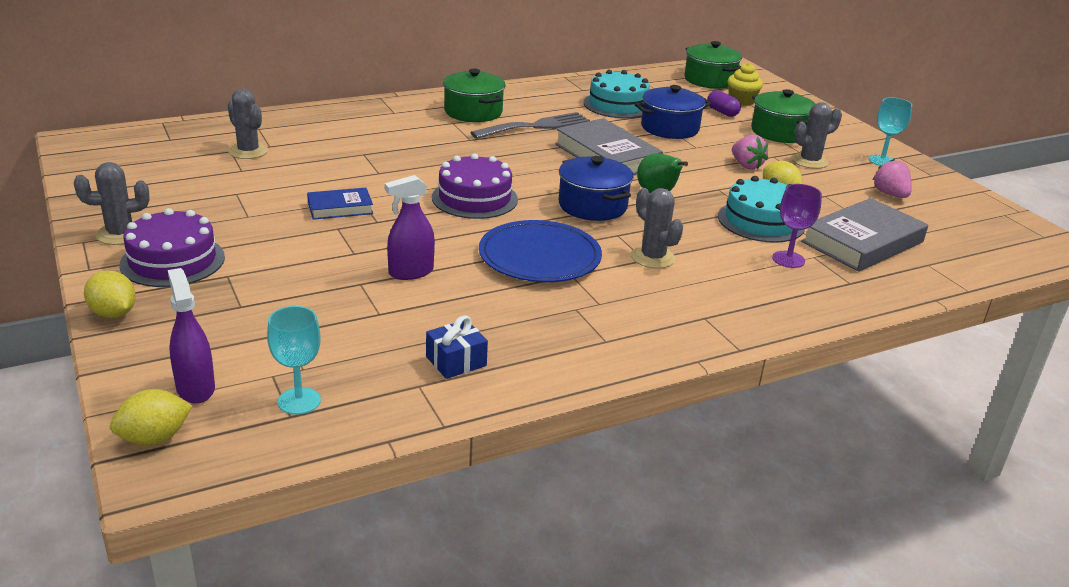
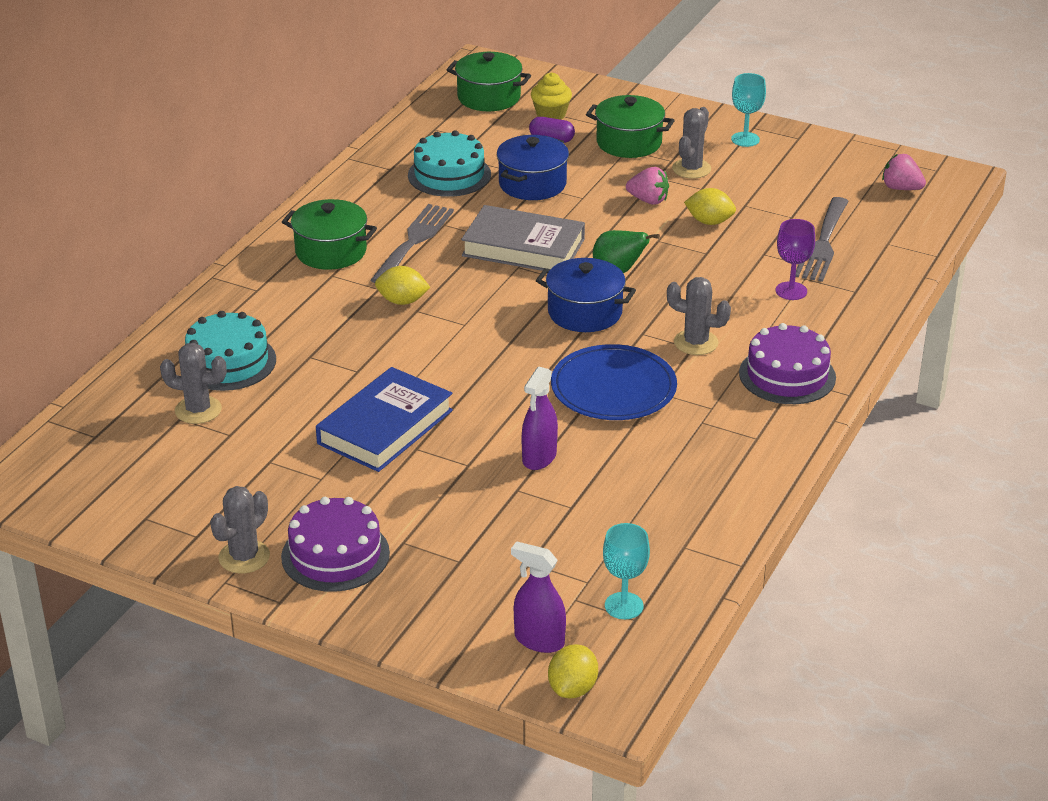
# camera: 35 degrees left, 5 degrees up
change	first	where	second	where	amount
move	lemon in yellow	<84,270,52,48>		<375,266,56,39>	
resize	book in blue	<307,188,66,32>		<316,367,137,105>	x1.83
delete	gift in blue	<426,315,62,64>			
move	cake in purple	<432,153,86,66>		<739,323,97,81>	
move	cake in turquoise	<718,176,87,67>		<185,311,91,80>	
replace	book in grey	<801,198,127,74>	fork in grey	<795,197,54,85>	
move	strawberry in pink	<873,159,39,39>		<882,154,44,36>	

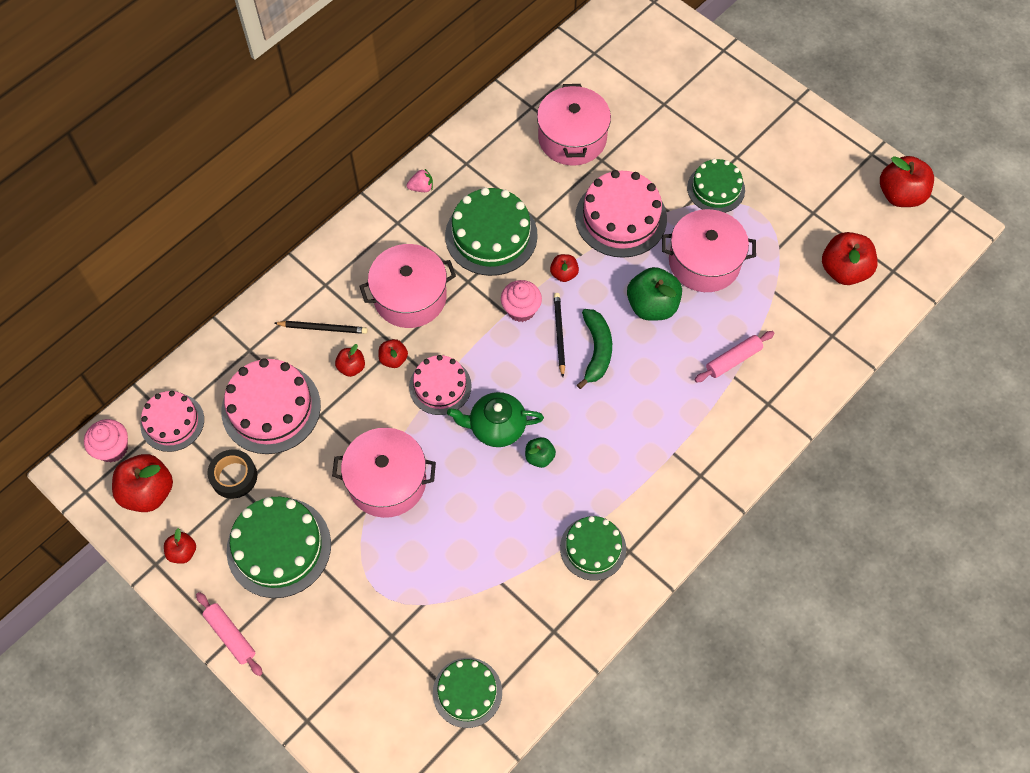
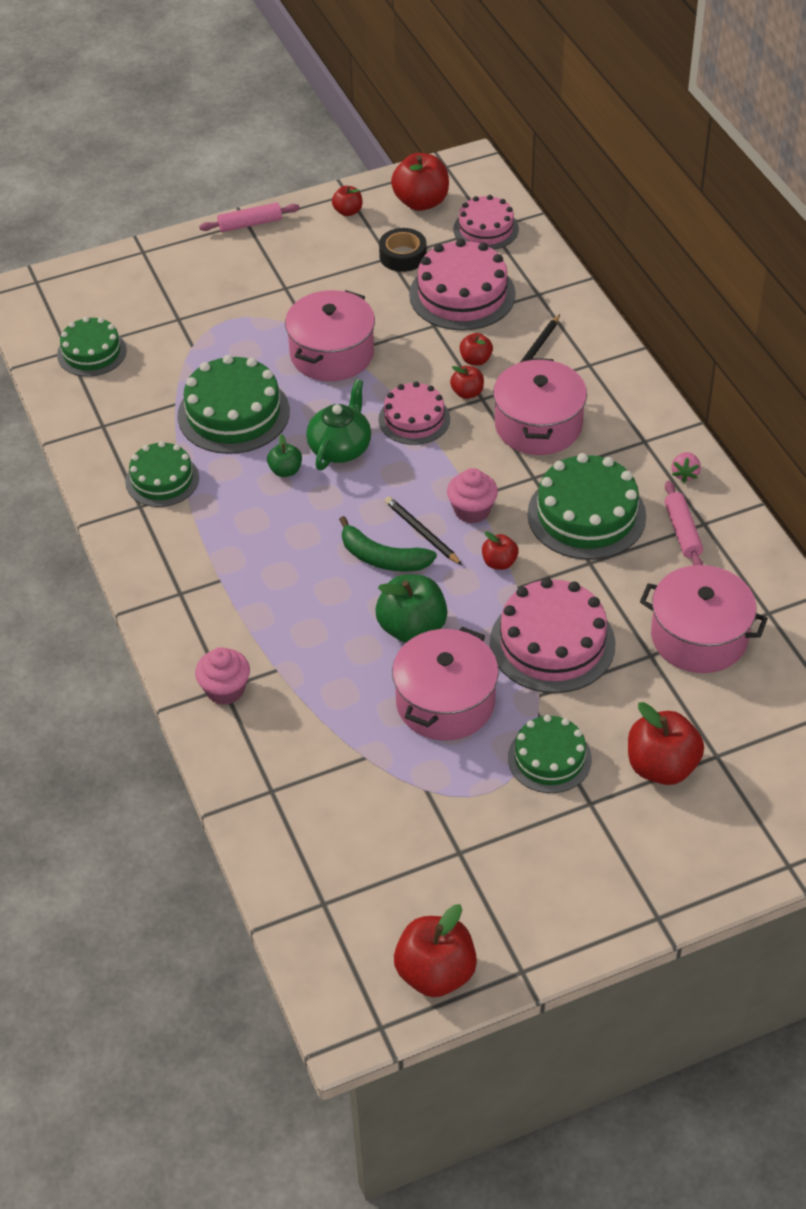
# camera: 115 degrees right, 15 degrees down
change	first	where	second	where	amount
move	cupcake in pink	<84,419,44,43>		<195,647,55,58>	
move	cake in green	<227,497,104,101>		<177,355,113,99>	
rotate	pencil in black	<554,293,11,84>		<385,496,77,69>	150 degrees counterclockwise
move	rolling pin in pink	<695,331,80,52>		<664,481,39,85>	
move	apple in red	<822,232,56,53>		<628,702,76,83>	

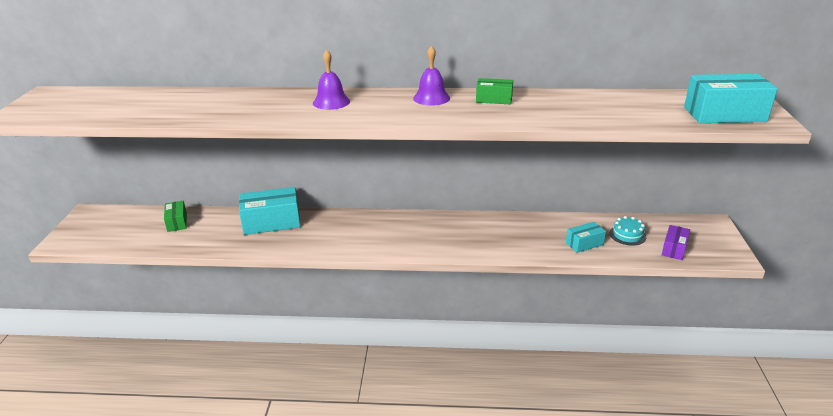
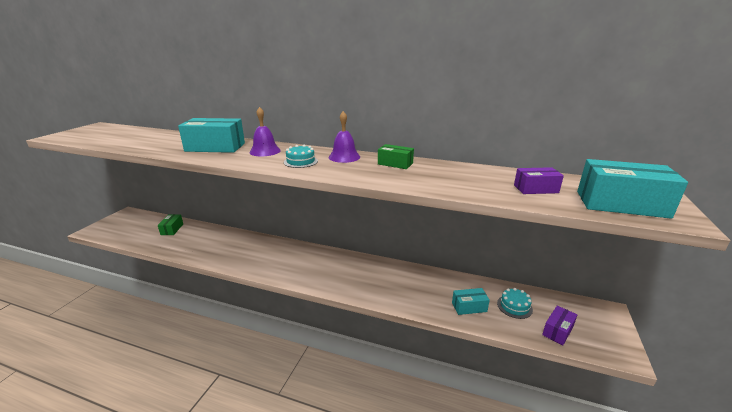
# camera: 15 degrees right, 5 degrees down
change	first	where	second	where	amount
move	box in turquoise	<239,187,62,48>		<178,118,67,35>	
insert			cake in turquoise	<284,145,34,23>	
insert			box in purple	<514,167,50,27>	

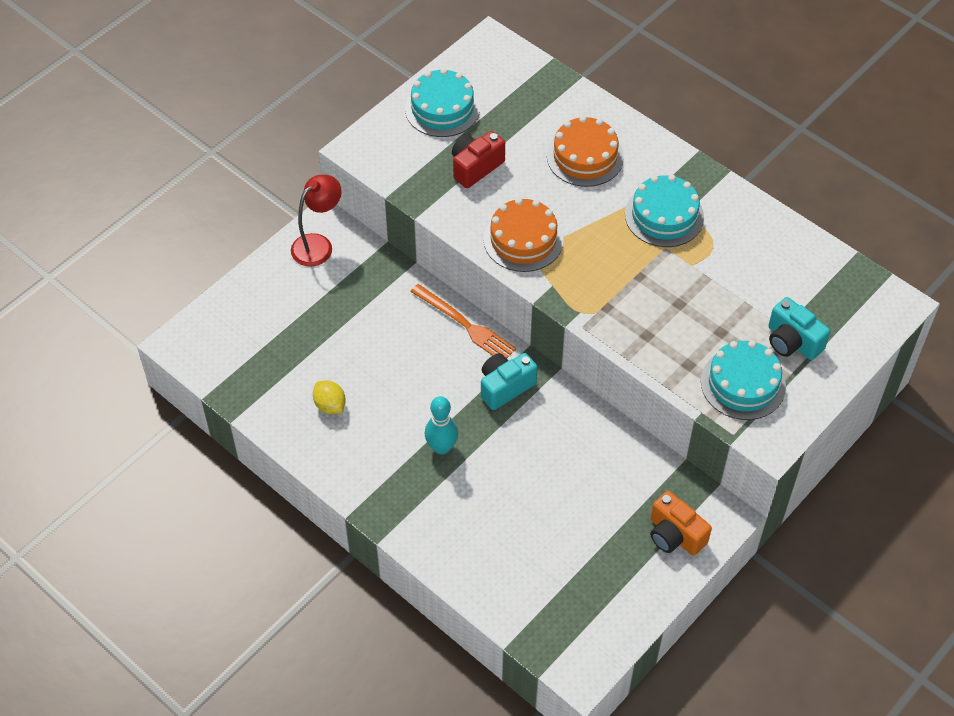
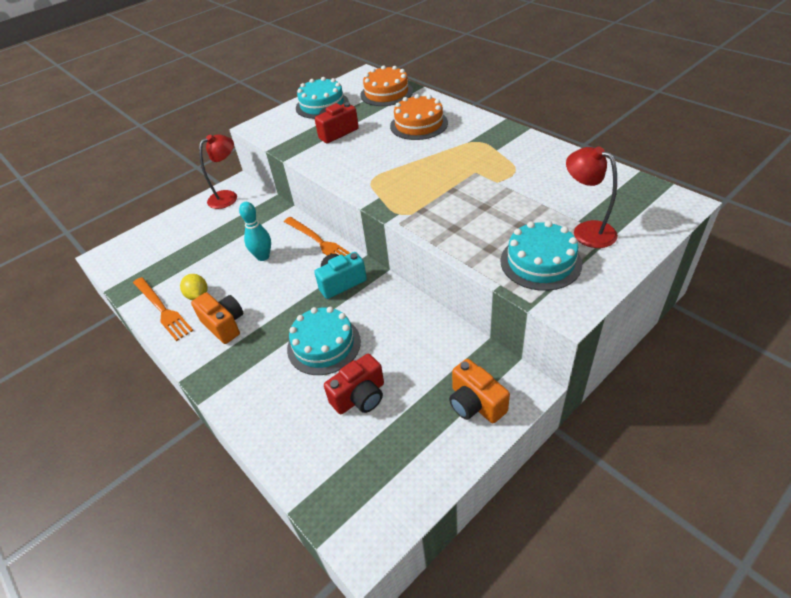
# camera: 10 degrees right, 10 degrees down
change	first	where	second	where	amount
move	bowling pin in turquoise	<425,396,33,59>		<239,202,32,59>	
move	cake in orange	<484,198,79,74>		<360,65,53,41>	
move	cake in turquoise	<625,175,79,72>		<287,307,74,68>	
replace	camera in turquoise	<768,297,62,63>	lamp in red	<566,146,52,102>	
insert			fork in orange	<133,277,60,64>	
insert			camera in orange	<191,292,53,52>	
insert			camera in red	<324,354,60,60>	

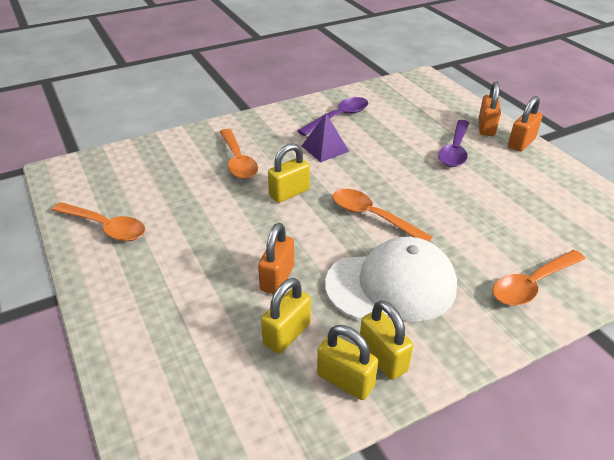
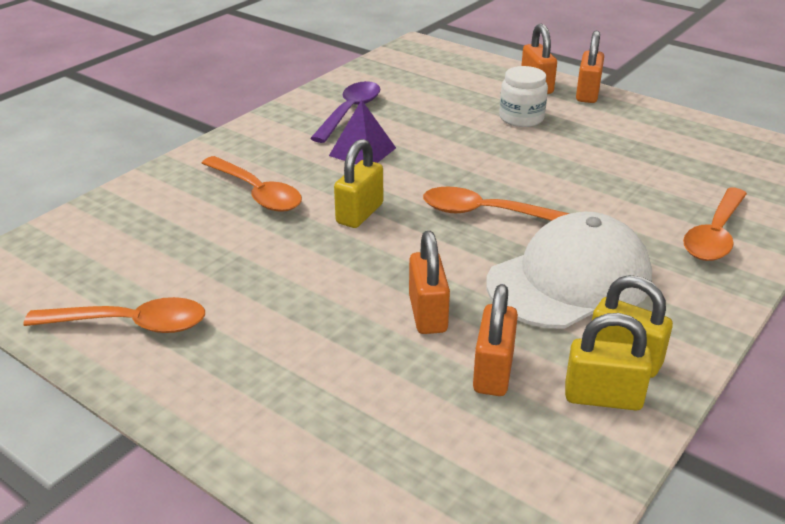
# camera: 25 degrees left, 5 degrees down
change	first	where	second	where	amount
recolor	padlock in yellow	<261,278,50,76>	padlock in orange	<473,284,45,112>	
replace	spoon in purple	<438,120,31,47>	jar in white	<499,66,49,61>	

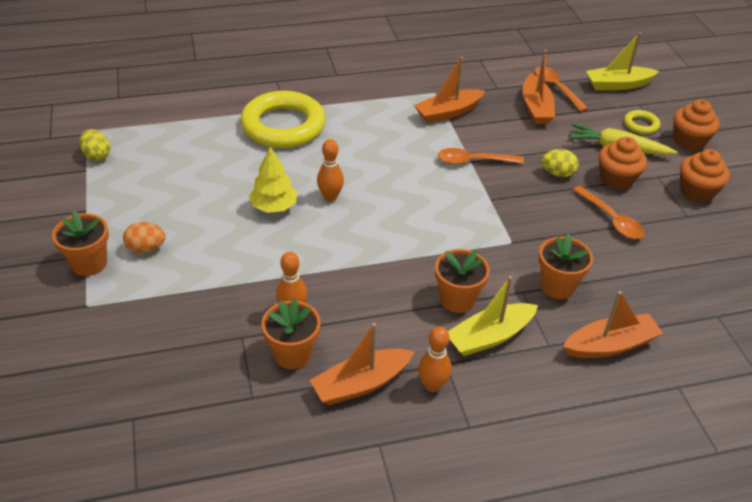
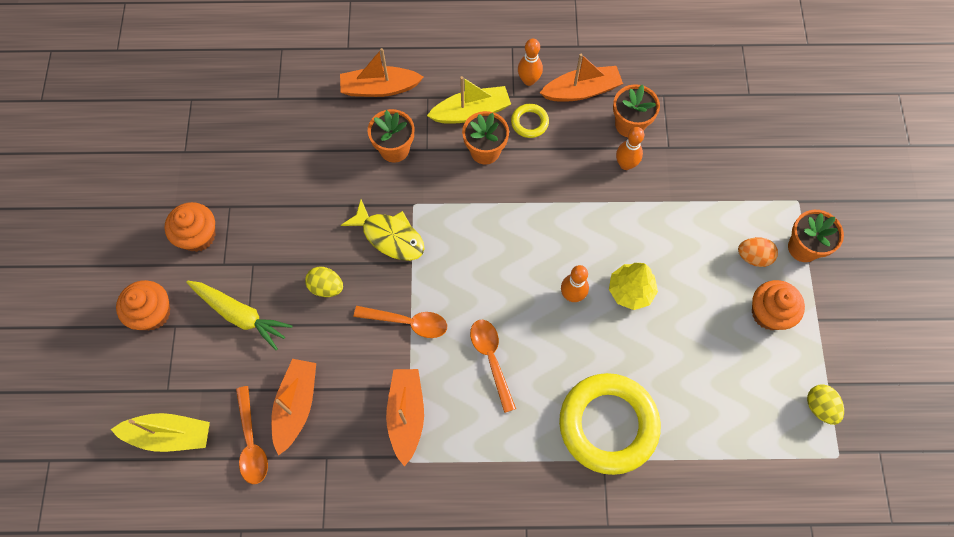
# camera: 165 degrees left, 25 degrees up
change	first	where	second	where	amount
rotate	boat in orange	<414,57,71,66>		<386,369,38,98>	75 degrees counterclockwise
move	spoon in orange	<573,186,72,53>		<470,320,46,93>	
move	cupcake in orange	<599,137,48,53>		<752,280,53,50>	
move	ring in yellow	<624,110,36,24>		<511,104,38,34>	
insert			fish in yellow	<341,199,84,62>	

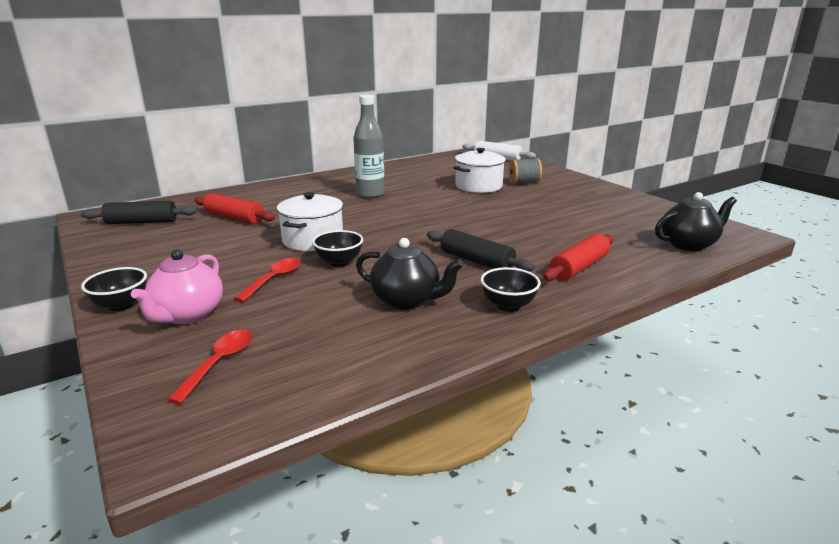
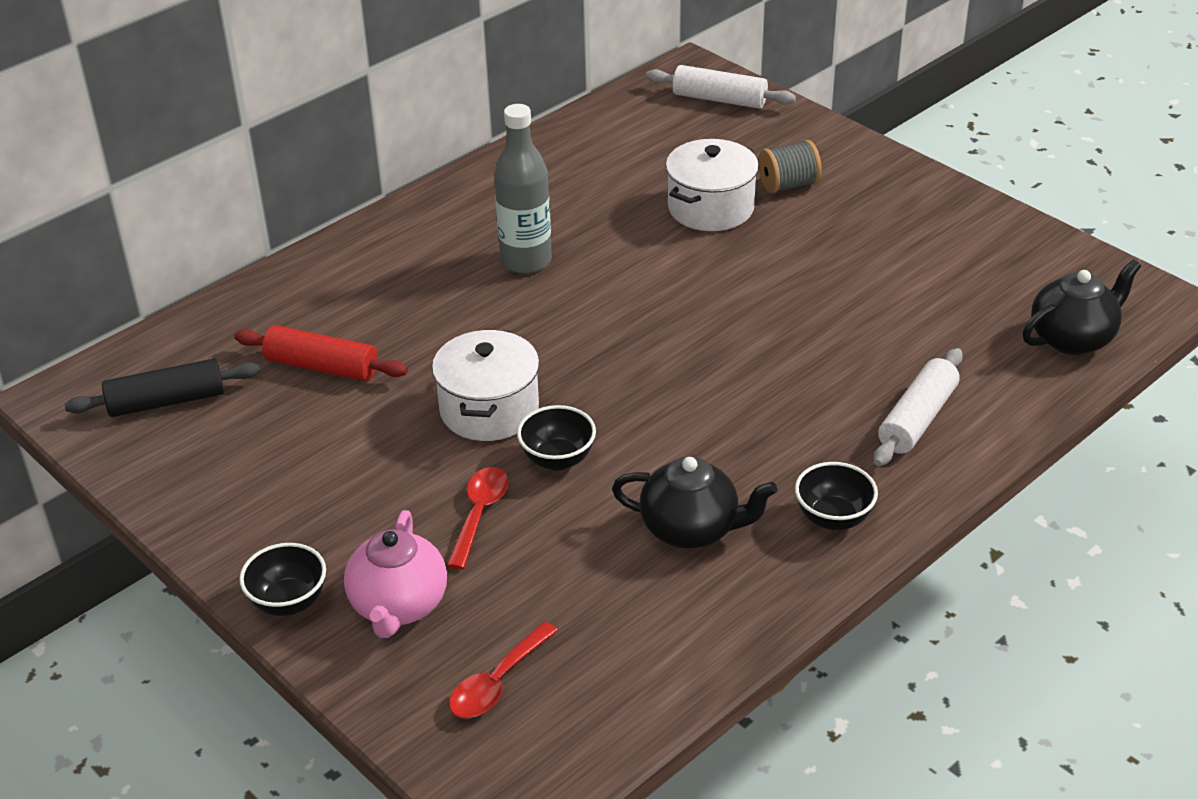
# camera: 10 degrees left, 15 degrees up
change	first	where	second	where	amount
rotate	spoon in red	<167,330,86,74>		<449,622,109,96>	150 degrees counterclockwise
delete	rolling pin in black	<427,229,108,42>			
recolor	rolling pin in red	<543,234,71,47>	rolling pin in white	<874,348,89,118>	

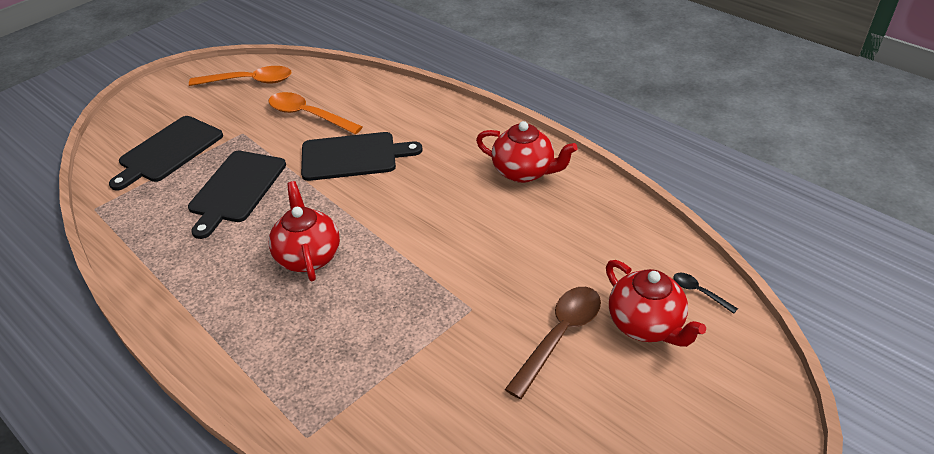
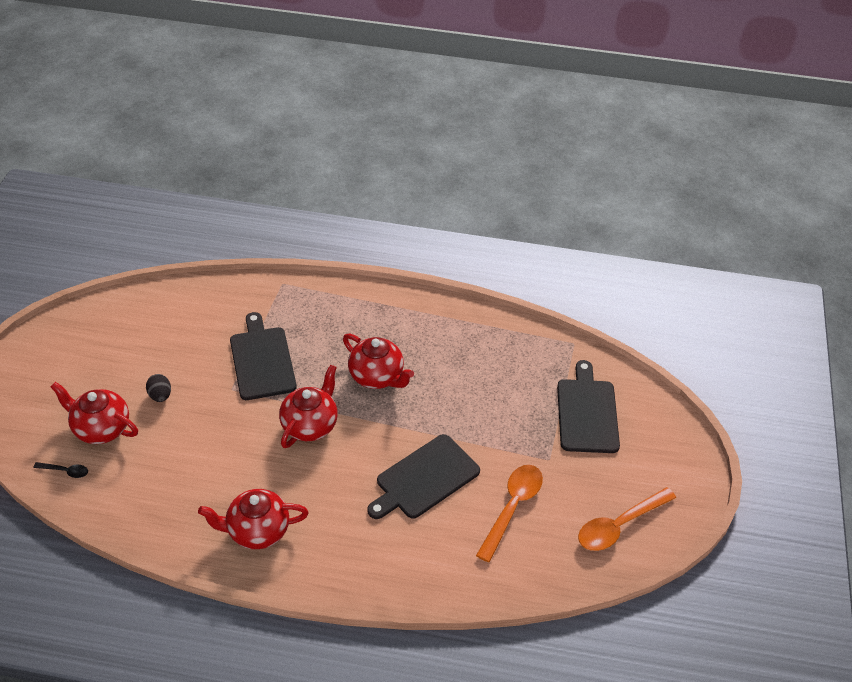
# camera: 145 degrees right, 5 degrees up
change	first	where	second	where	amount
move	cutting board in black	<188,151,98,88>		<230,312,67,88>	
rotate	spoon in orange	<268,92,95,42>		<476,465,67,97>	60 degrees counterclockwise
replace	spoon in brown	<505,287,96,112>	egg in black	<146,374,25,28>	
insert			teapot in red	<279,365,59,83>	

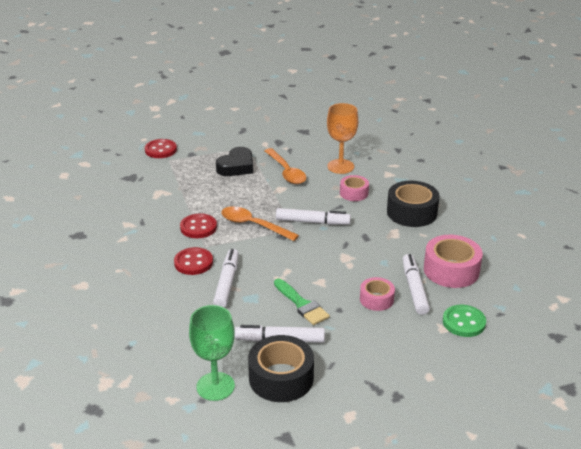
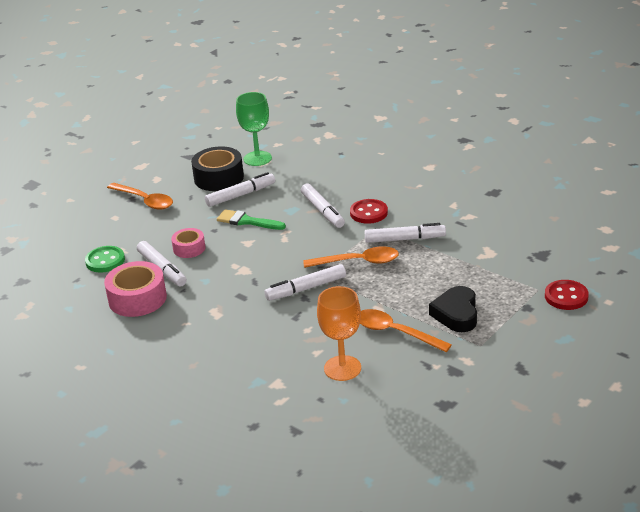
# camera: 150 degrees right, 0 degrees up
change	first	where	second	where	amount
replace	button in red	<180,213,37,25>	marker in white	<365,223,81,20>	
delete	tape in pink	<340,175,29,26>			
delete	tape in black	<387,181,53,46>			
insert			spoon in orange	<107,183,66,27>	

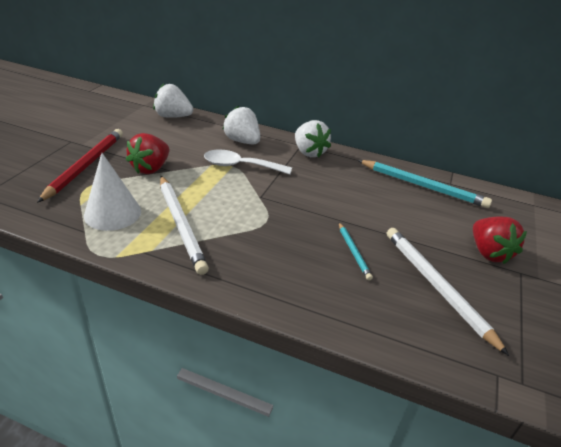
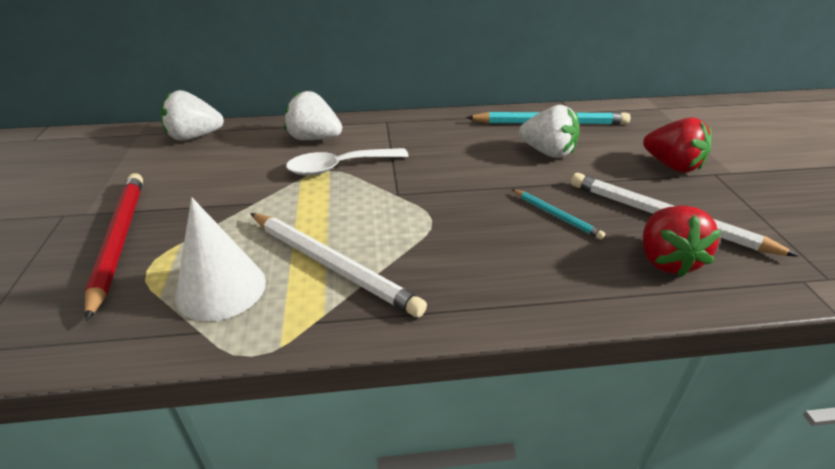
# camera: 25 degrees left, 0 degrees up
change	first	where	second	where	amount
move	strawberry in red	<126,133,43,41>		<643,205,79,72>	
move	strawberry in white	<295,120,36,37>		<519,105,61,53>	

